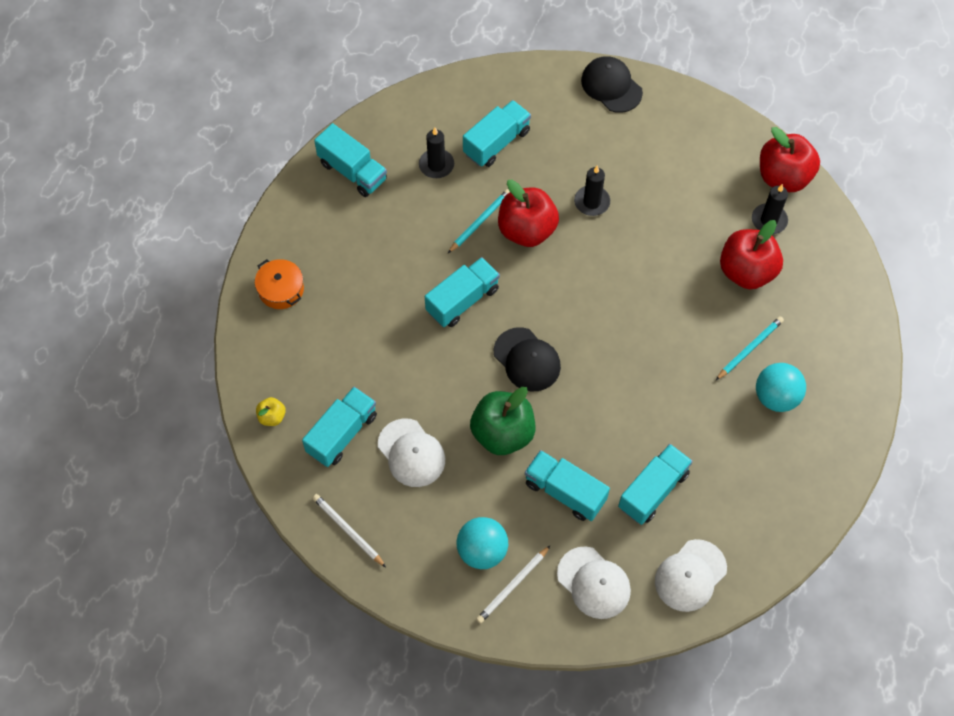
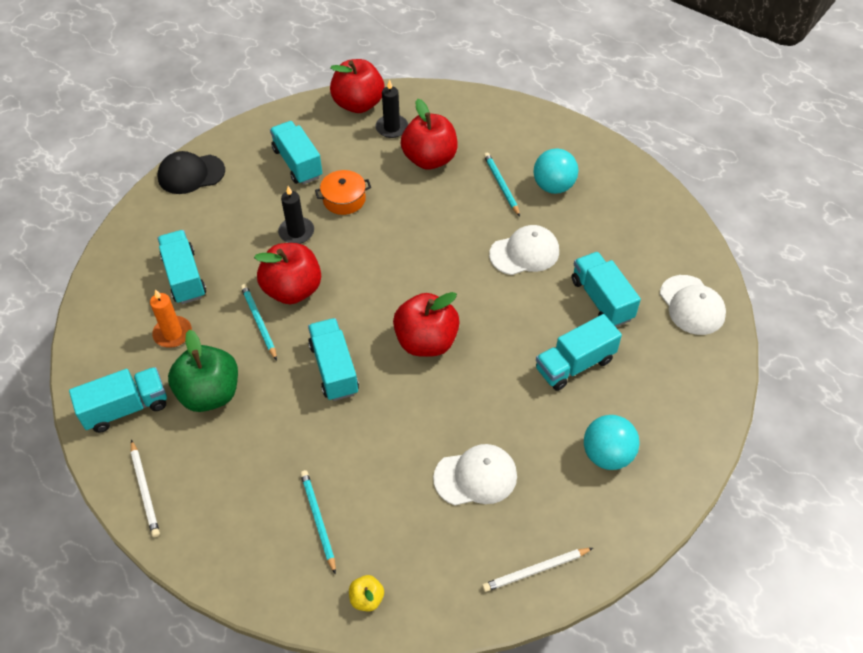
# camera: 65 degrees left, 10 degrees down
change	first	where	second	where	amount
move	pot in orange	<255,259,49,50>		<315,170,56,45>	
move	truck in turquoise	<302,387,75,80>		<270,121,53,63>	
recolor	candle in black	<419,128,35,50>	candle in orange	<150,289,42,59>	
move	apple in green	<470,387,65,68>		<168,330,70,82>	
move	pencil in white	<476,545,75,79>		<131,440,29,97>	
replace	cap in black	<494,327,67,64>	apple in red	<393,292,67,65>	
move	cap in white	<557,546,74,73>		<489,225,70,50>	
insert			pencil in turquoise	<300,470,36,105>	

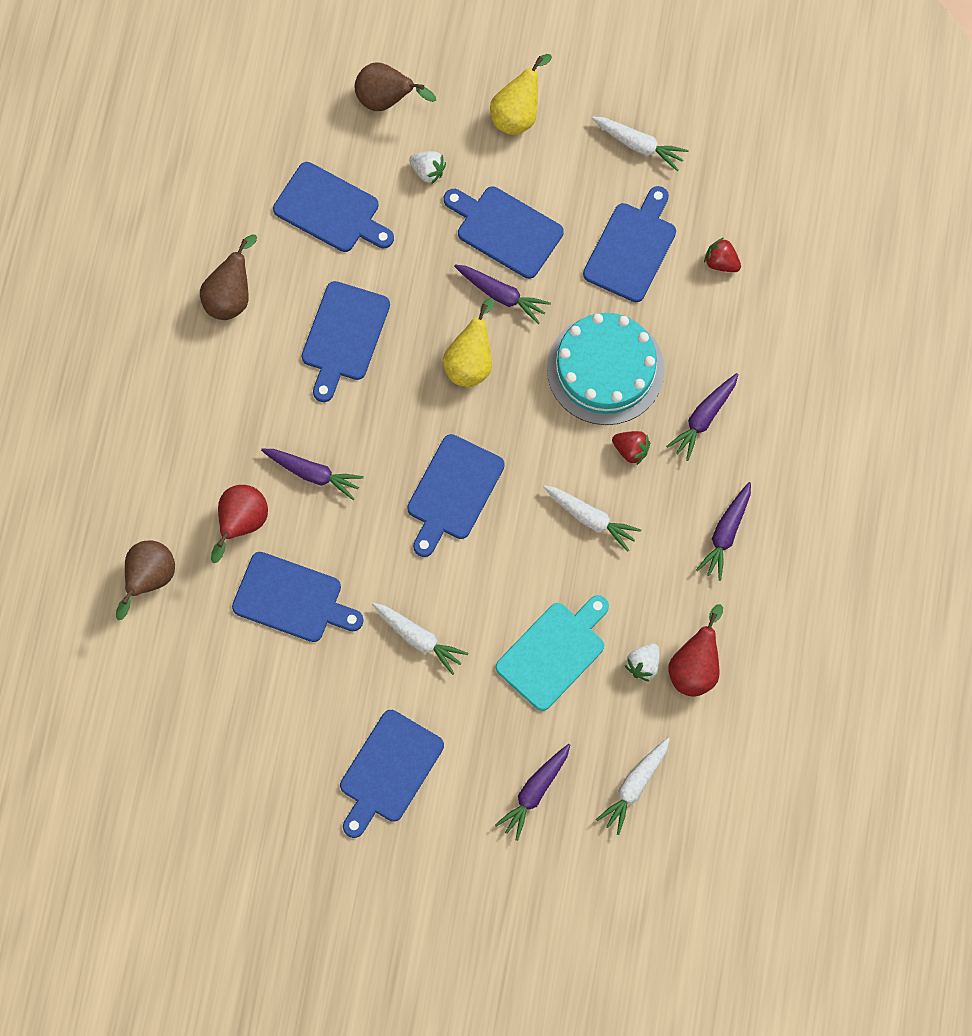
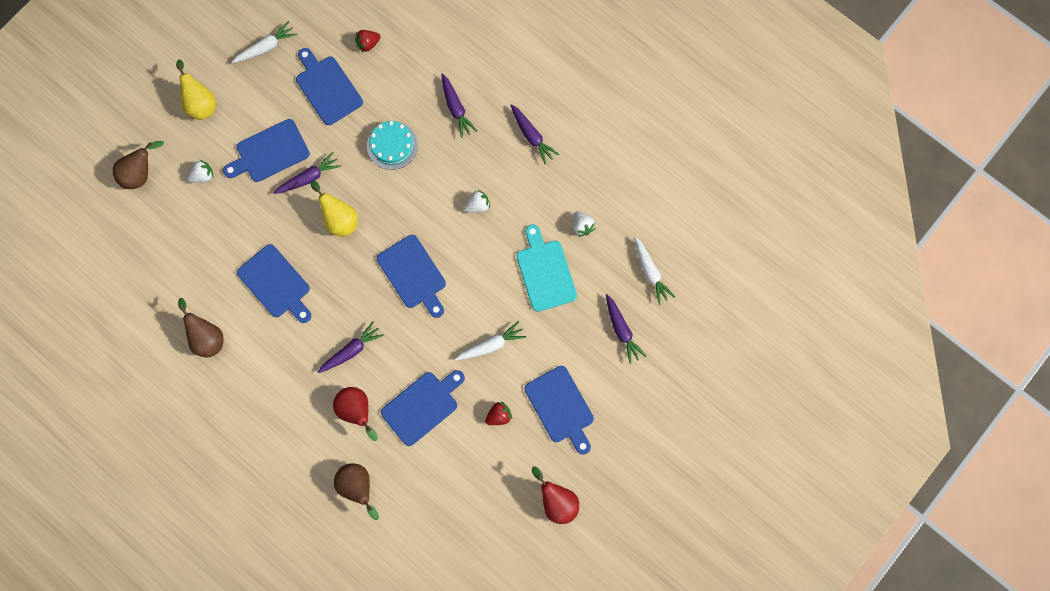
# camera: 60 degrees left, 5 degrees up
change	first	where	second	where	amount
delete	cutting board in blue	<273,162,121,90>			
replace	carrot in white	<543,485,98,67>	strawberry in white	<464,190,26,23>	
resize	cake in turquoise	<547,313,118,112>		<367,121,51,49>	x0.64
move	strawberry in red	<612,431,38,34>		<485,402,27,23>	
move	pear in red	<668,604,55,93>		<532,466,47,58>	

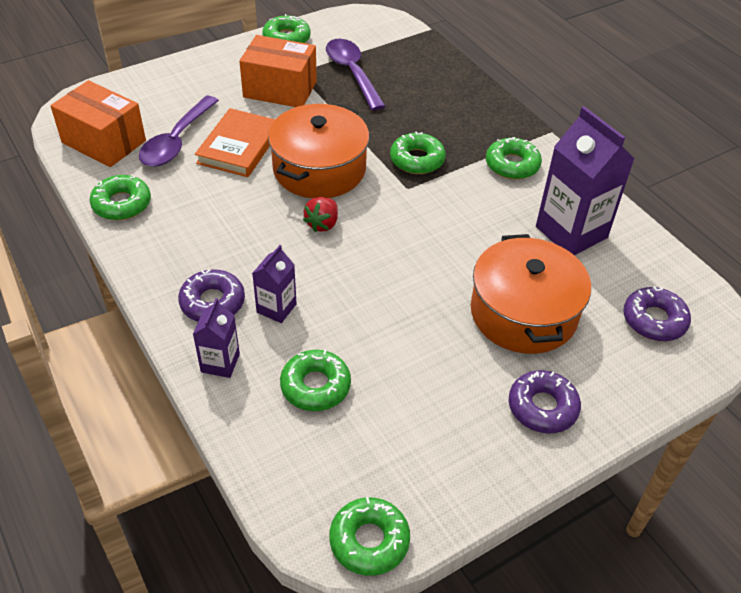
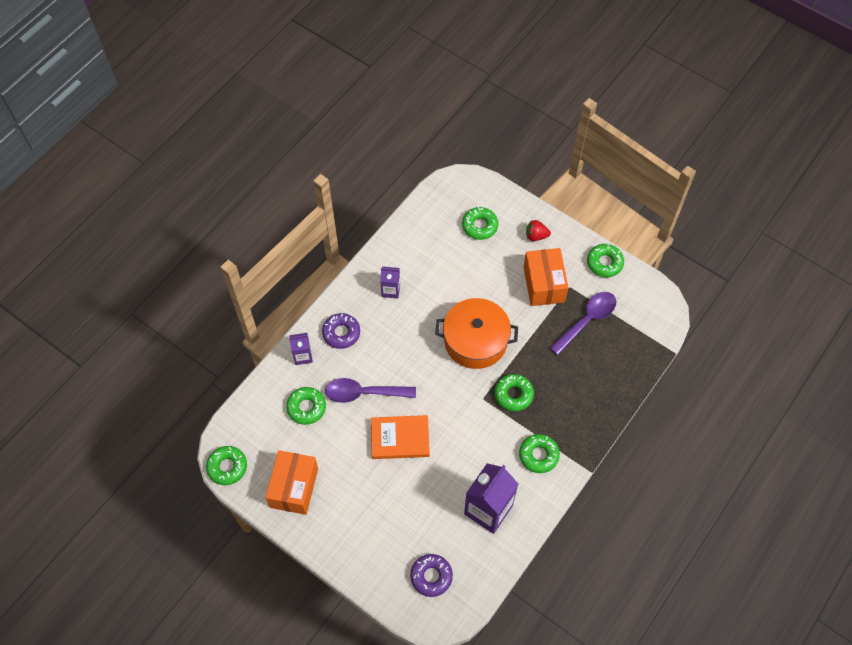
# camera: 70 degrees right, 15 degrees up
change	first	where	second	where	amount
move	box in orange	<50,80,96,87>		<265,450,53,65>	
move	donut in green	<90,175,61,45>		<462,207,36,33>	
move	spoon in purple	<139,96,80,71>		<325,378,91,25>	
move	book in orange	<195,108,80,69>		<371,415,59,44>	
move	carton in purple	<252,245,45,78>		<380,266,20,33>	
move	strawberry in red	<303,197,35,35>		<526,220,25,21>	
delete	pot in orange	<471,234,120,120>			
delete	donut in purple	<509,370,72,63>			

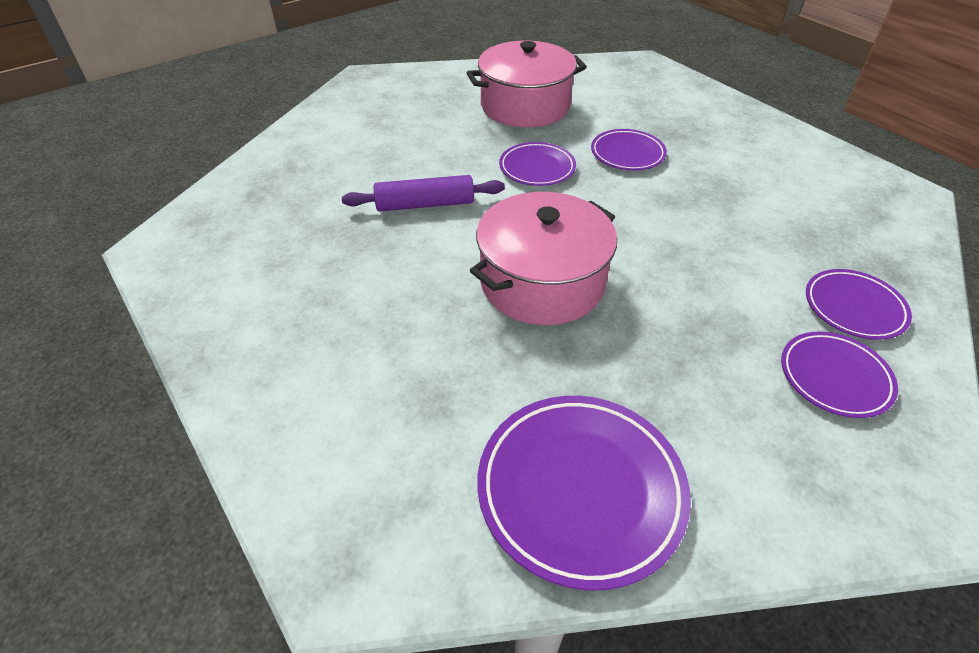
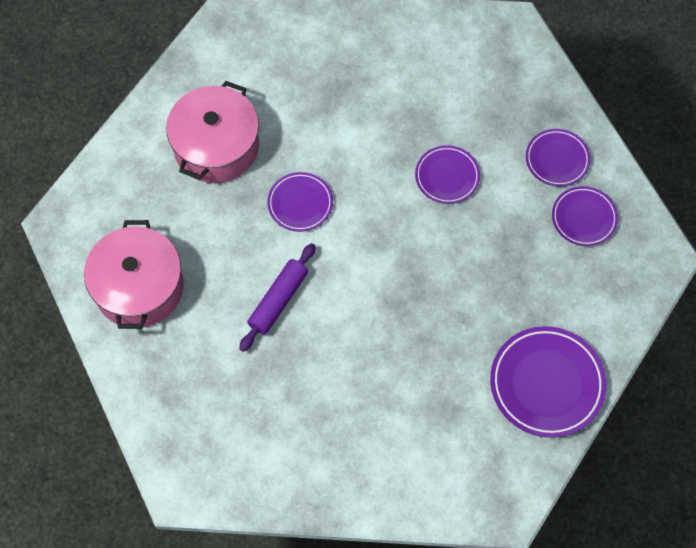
# camera: 50 degrees left, 20 degrees up
change	first	where	second	where	amount
move	pot in pink	<470,192,147,133>		<84,220,100,109>	
move	plate in purple	<591,129,76,41>		<415,145,65,59>	

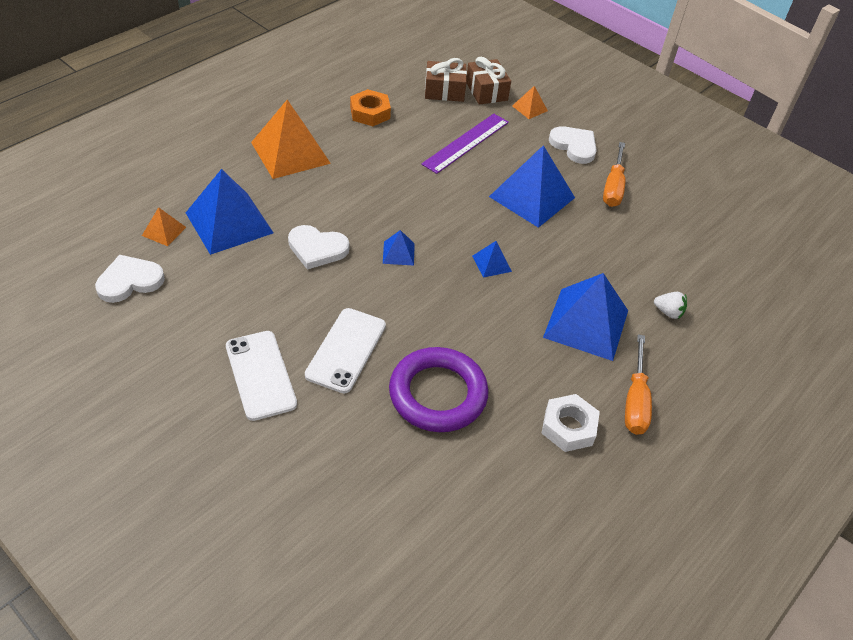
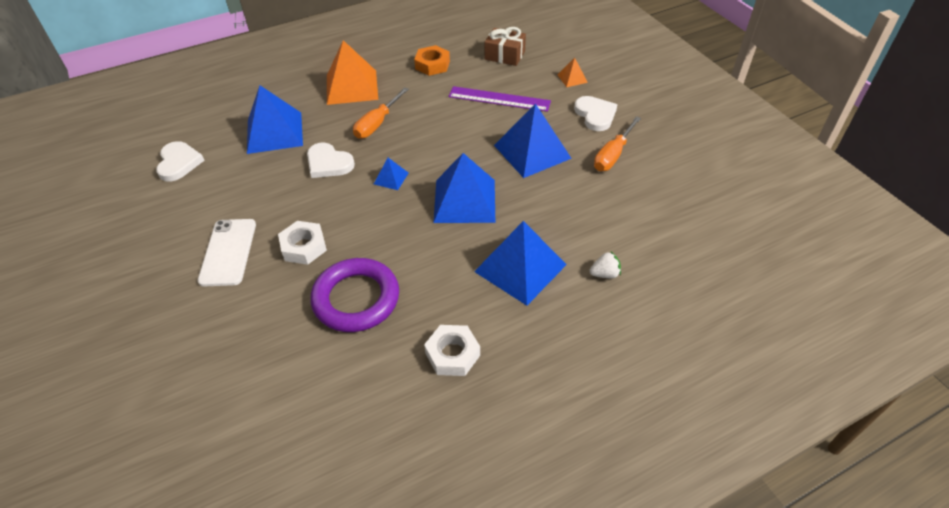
# camera: 25 degrees right, 0 degrees up
change	first	where	second	where	amount
rotate	heart in white	<95,255,70,48>		<156,141,49,40>	90 degrees clockwise
delete	pyramid in orange	<142,207,44,39>			
replace	phone in white	<305,308,81,85>	nut in white	<278,221,49,44>	
rotate	ruler in purple	<421,114,88,60>		<448,86,103,26>	45 degrees clockwise
delete	gift in brown	<466,57,45,48>			
resize	pyramid in blue	<472,241,40,37>		<434,153,61,70>	x2.17
move	screwdriver in orange	<625,334,27,101>		<353,87,56,52>	
rotate	strawberry in white	<654,292,33,27>		<590,252,31,26>	60 degrees counterclockwise

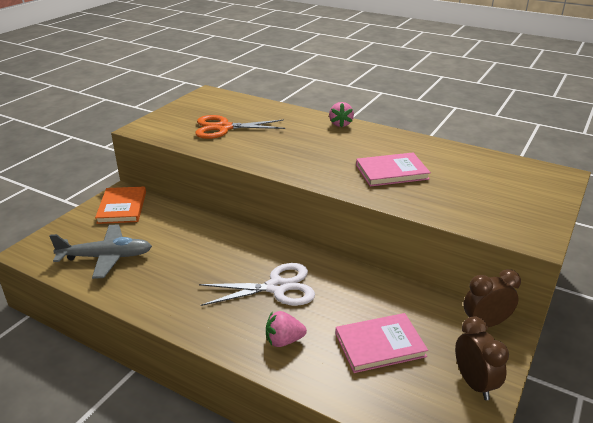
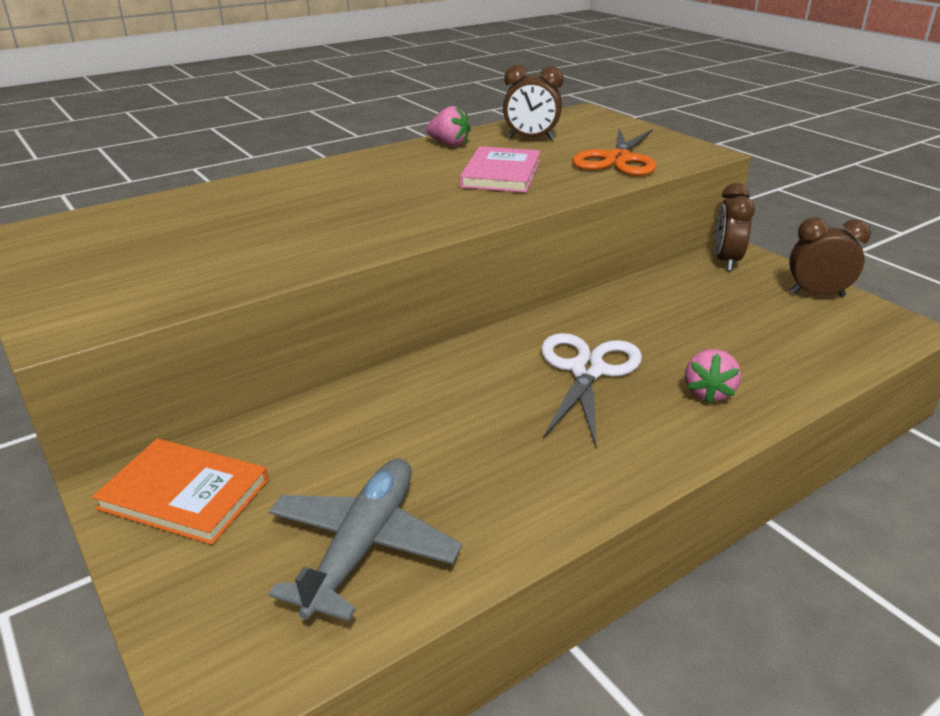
# camera: 65 degrees left, 0 degrees up
change	first	where	second	where	amount
move	scissors in orange	<195,115,90,24>		<572,128,85,48>	
move	strawberry in pink	<329,102,25,26>		<426,106,45,40>	
delete	book in pink	<335,313,93,60>			
insert			clock in brown	<503,65,60,75>	

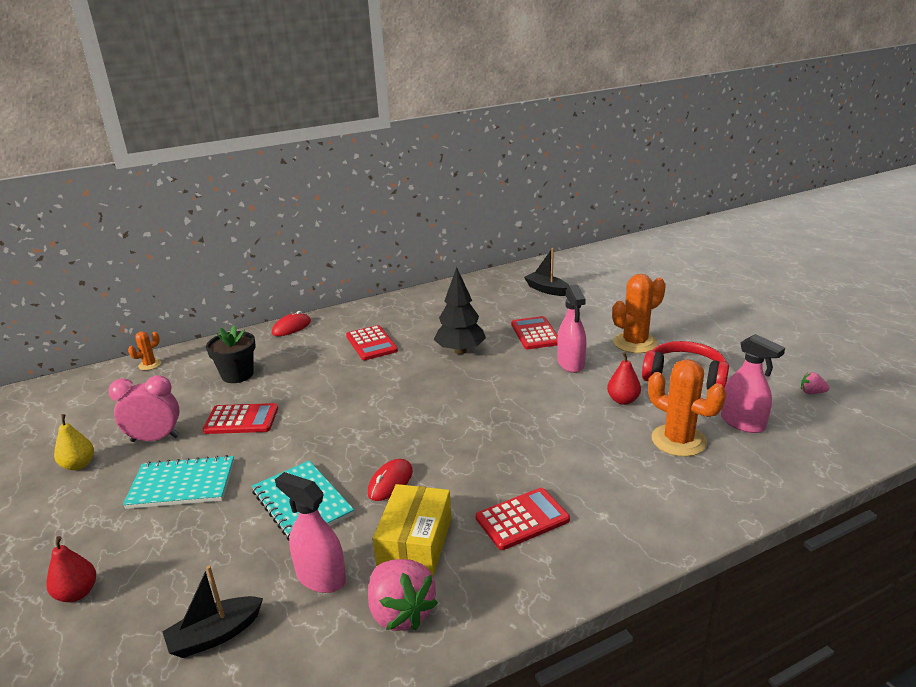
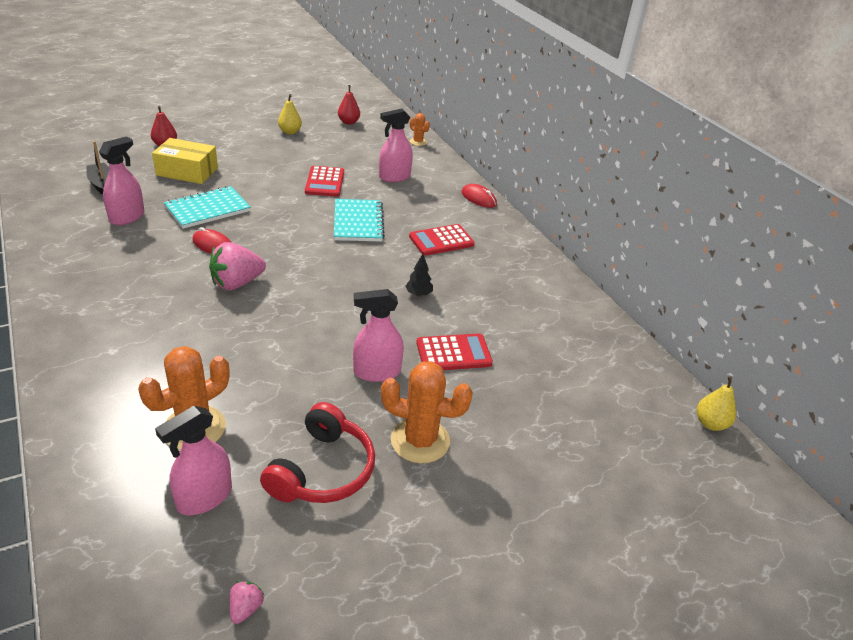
# camera: 85 degrees right, 10 degrees up
change	first	where	second	where	amount
delete	clock in pink	<108,375,72,67>			
move	notebook in turquoise	<123,455,111,54>		<334,199,51,43>	
replace	flower pot in black	<206,325,50,58>	spray bottle in pink	<379,108,34,74>	
move	strawberry in pink	<368,559,70,72>		<209,242,57,48>	
move	box in yellow	<373,484,79,92>		<152,138,66,46>	
resize	tree in black	<434,267,52,87>		<405,254,28,42>	x0.50
delete	calculator in red	<476,488,94,62>			
delete	boat in black	<524,248,45,48>			
move	pear in red	<607,352,34,53>		<338,85,22,40>	
rotate	cactus in orange	<612,274,54,79>		<381,361,92,103>	45 degrees counterclockwise
insert			pear in yellow	<697,376,39,55>	

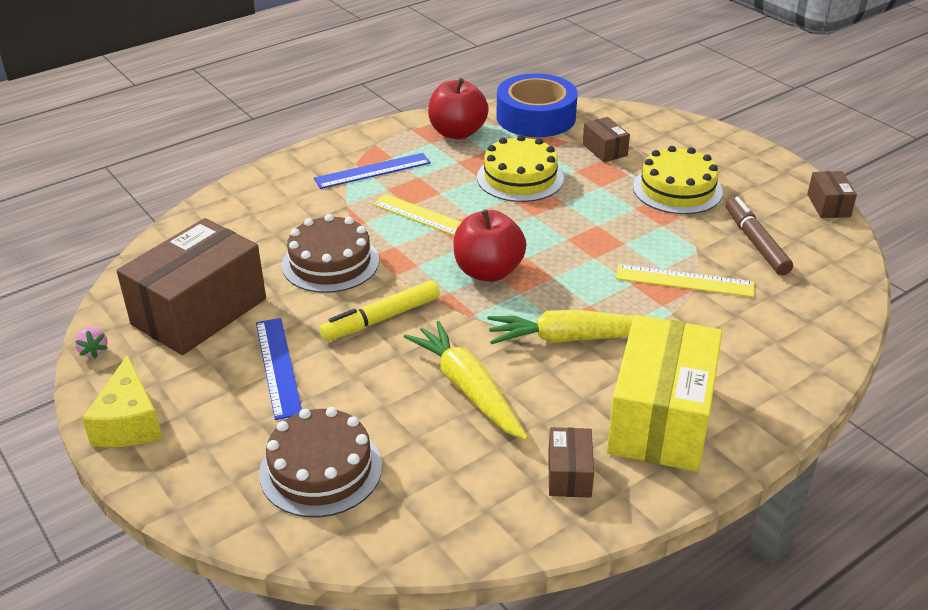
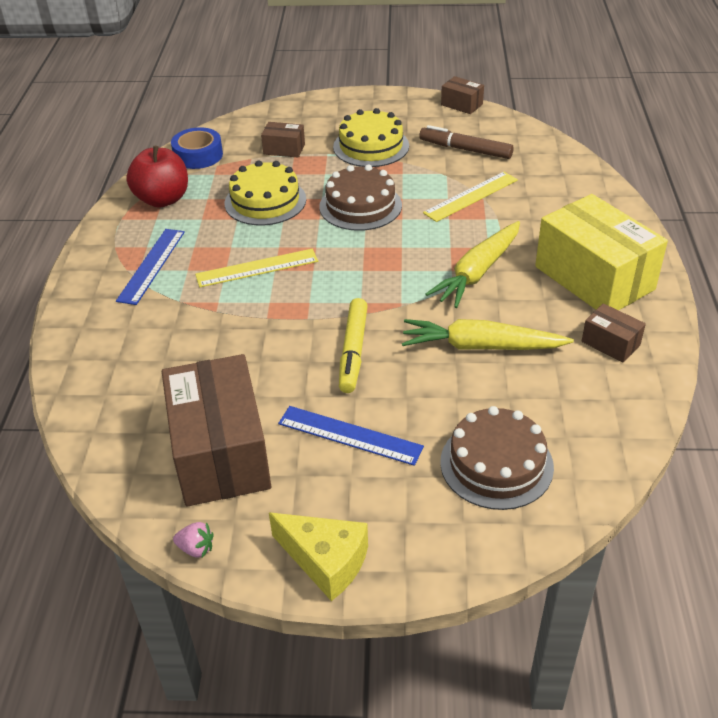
# camera: 50 degrees left, 5 degrees up
change	first	where	second	where	amount
move	cake in brown	<282,214,97,79>		<319,165,83,66>	
delete	apple in red	<453,209,73,73>			
resize	tape in blue	<496,73,82,64>		<171,127,52,42>	x0.64

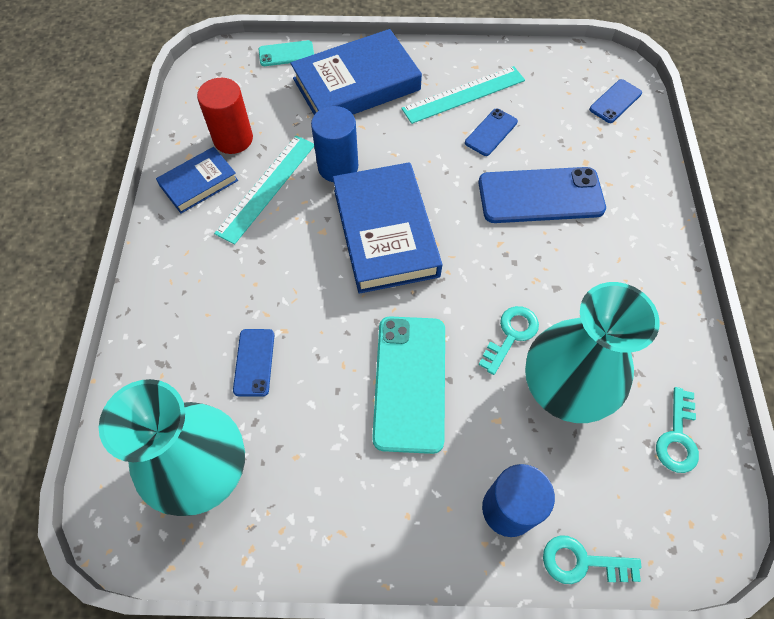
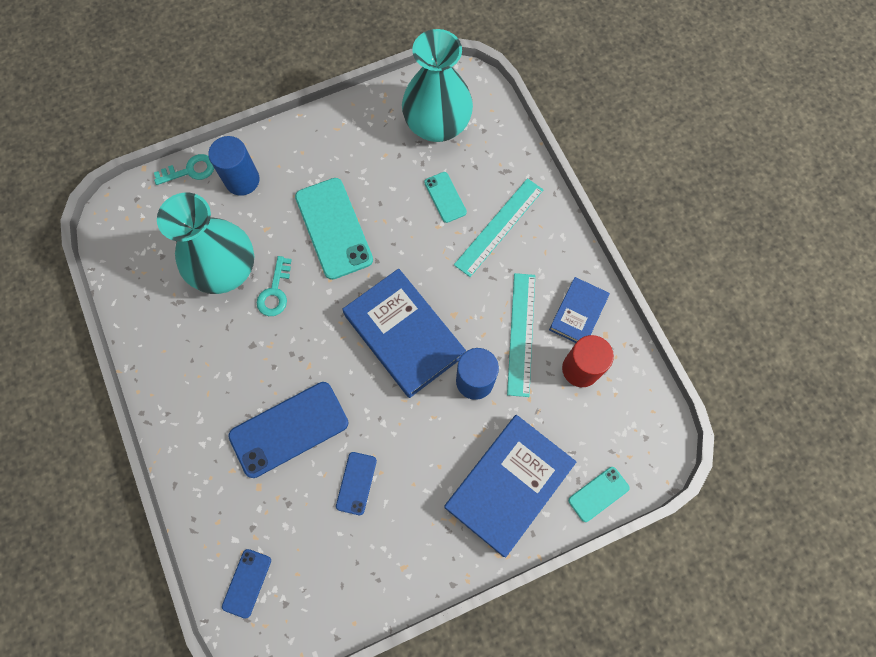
# camera: 155 degrees right, 10 degrees up
change	first	where	second	where	amount
recolor	phone in blue	<233,329,41,68>	phone in turquoise	<424,172,43,51>	
move	ruler in turquoise	<401,66,124,58>		<454,178,89,99>	
delete	key in turquoise	<656,387,43,86>			

